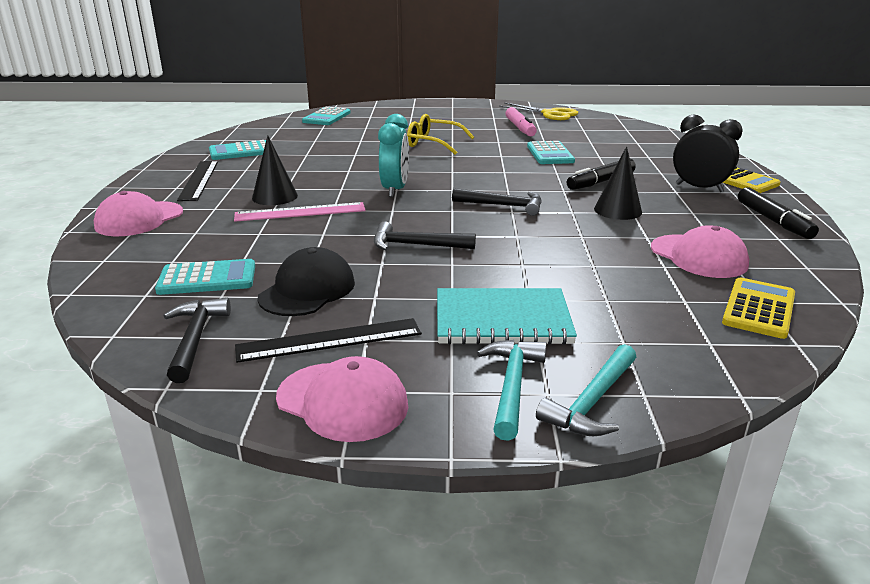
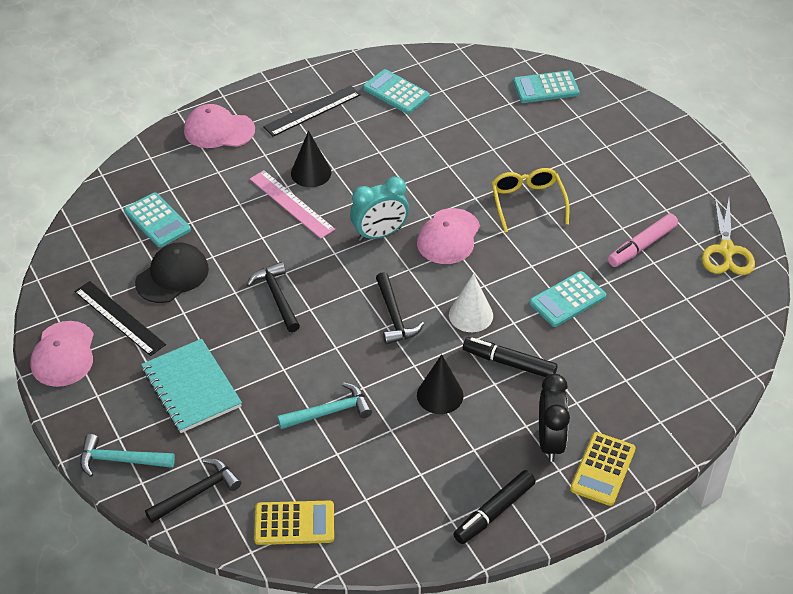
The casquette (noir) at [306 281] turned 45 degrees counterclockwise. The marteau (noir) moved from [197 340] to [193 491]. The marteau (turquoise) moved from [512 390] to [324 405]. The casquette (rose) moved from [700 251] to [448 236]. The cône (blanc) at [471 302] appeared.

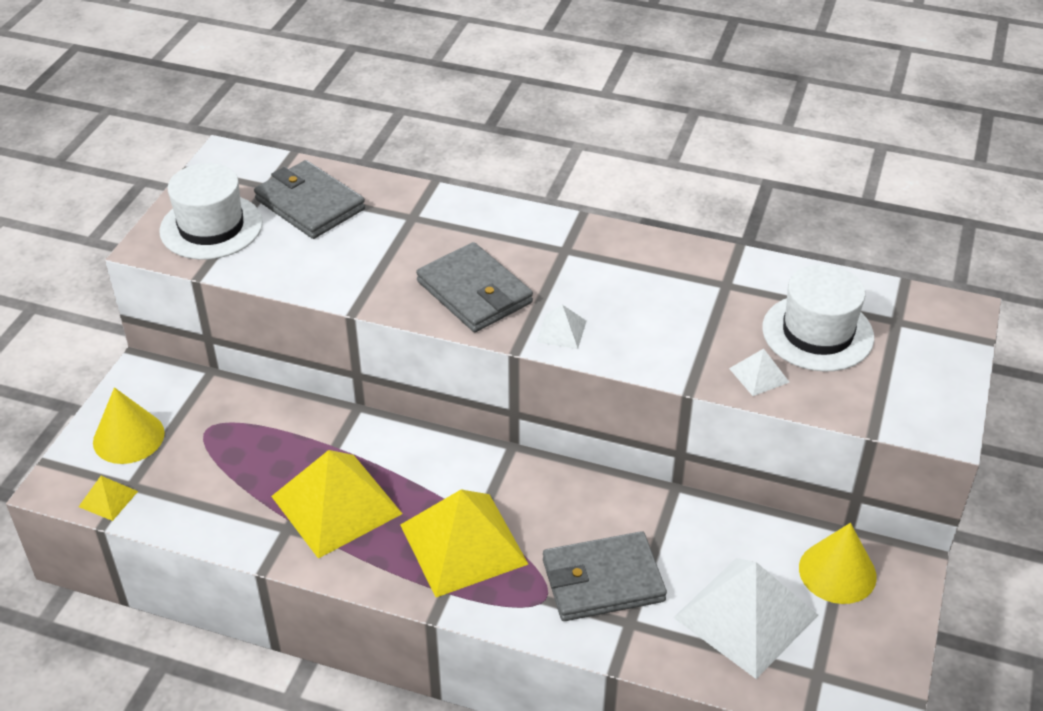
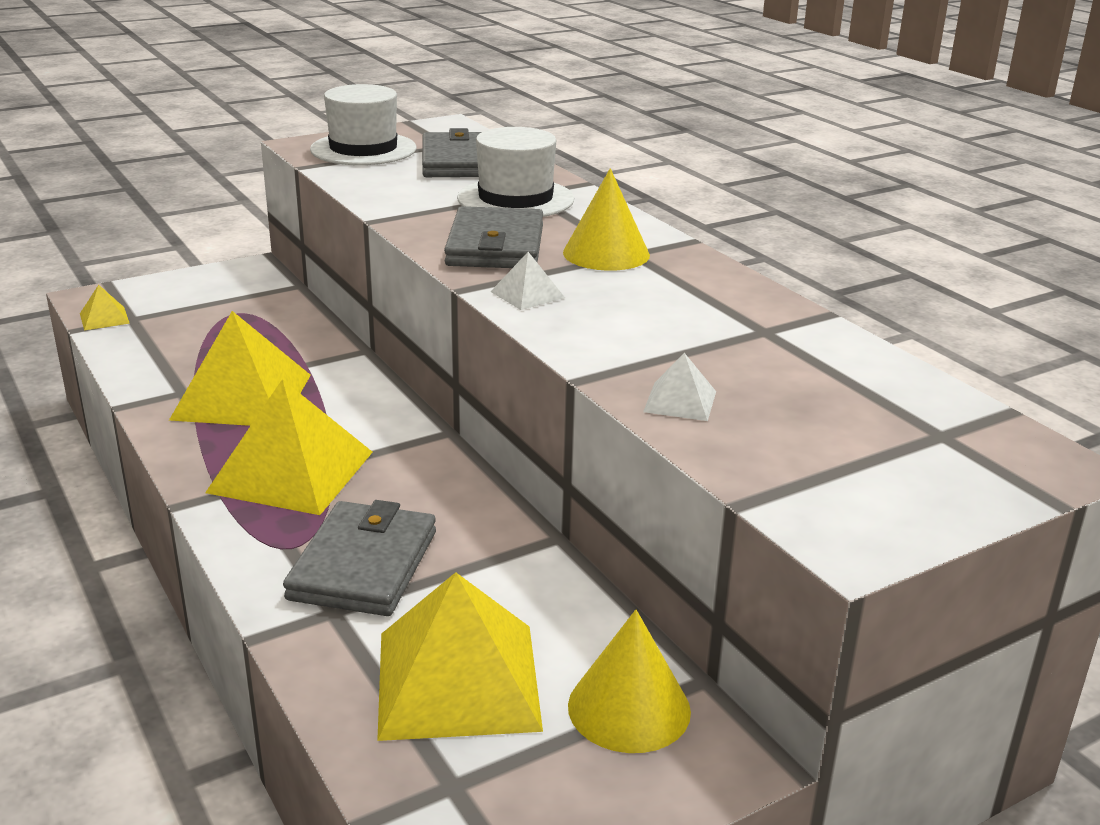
The portefeuille (gris) at [605 576] turned 75 degrees clockwise. The pyramide (blanc) at [745 618] became the pyramide (jaune) at [460 656]. The chapeau (blanc) moved from [818 318] to [515 172]. The cône (jaune) moved from [129 425] to [606 219].

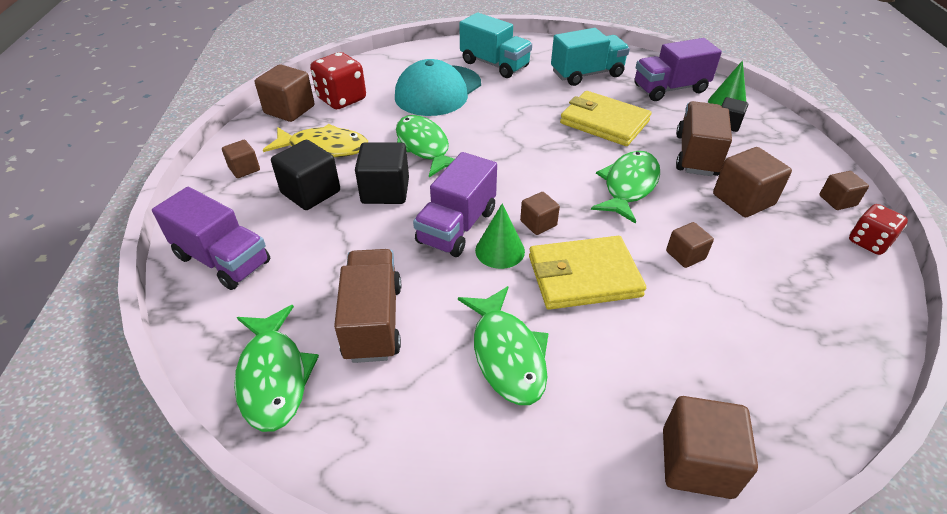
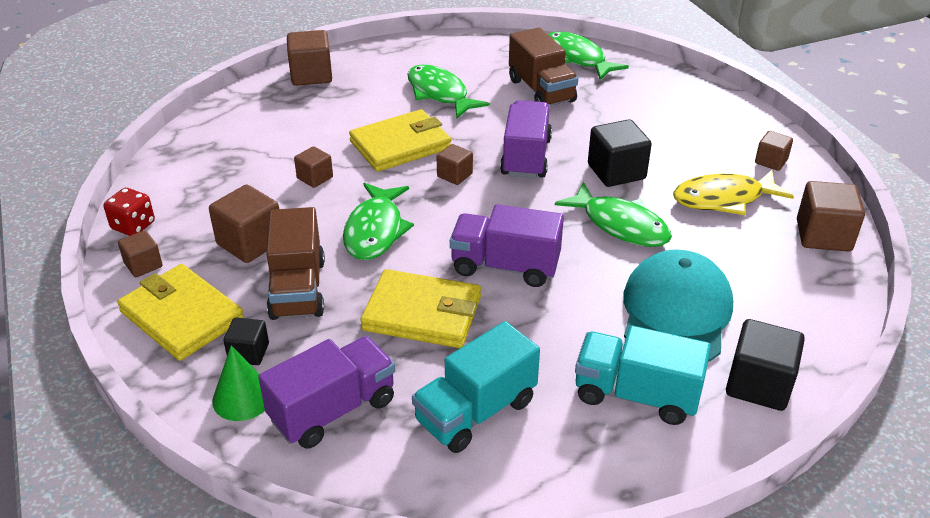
The portefeuille (jaune) at [180 312] appeared. The camion (violet) moved from [211 238] to [507 245]. The cube (noir) moved from [305 175] to [765 365]. The dé (rouge) at [338 80] disappeared. The cône (vert) at [500 236] disappeared.

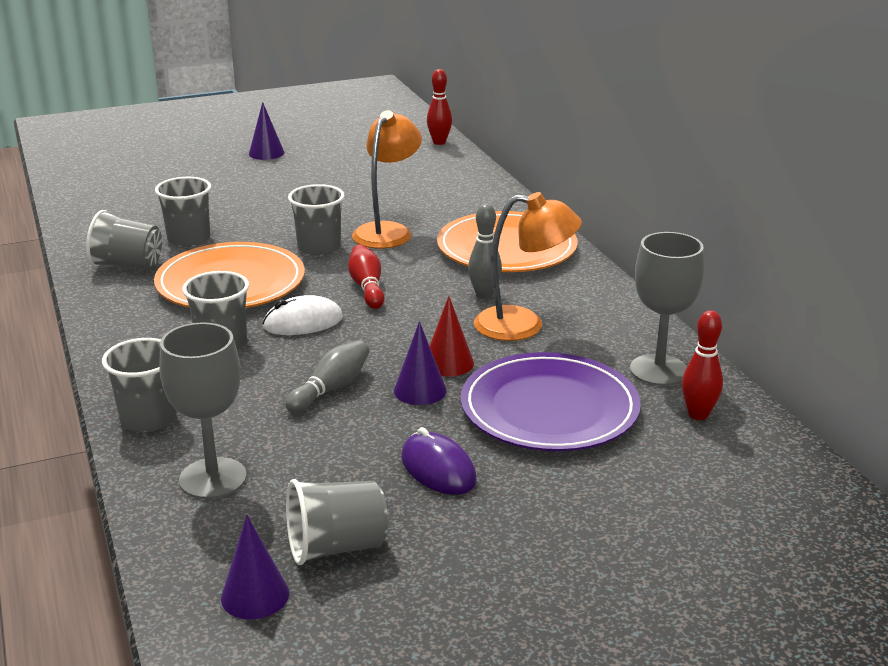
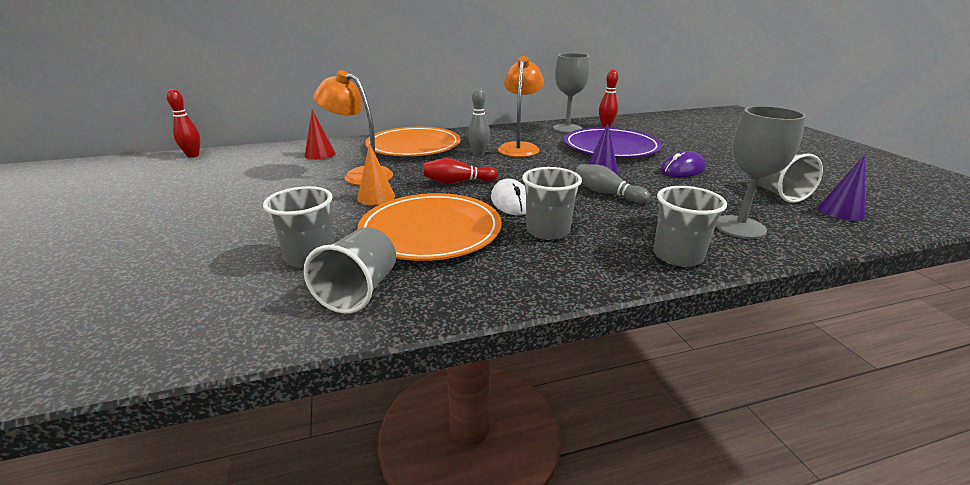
The cône (rouge) moved from [452 336] to [320 135]. The gobelet (gris) at [316 220] was replaced by the cône (orange) at [376 174]. The cône (violet) at [267 131] disappeared.

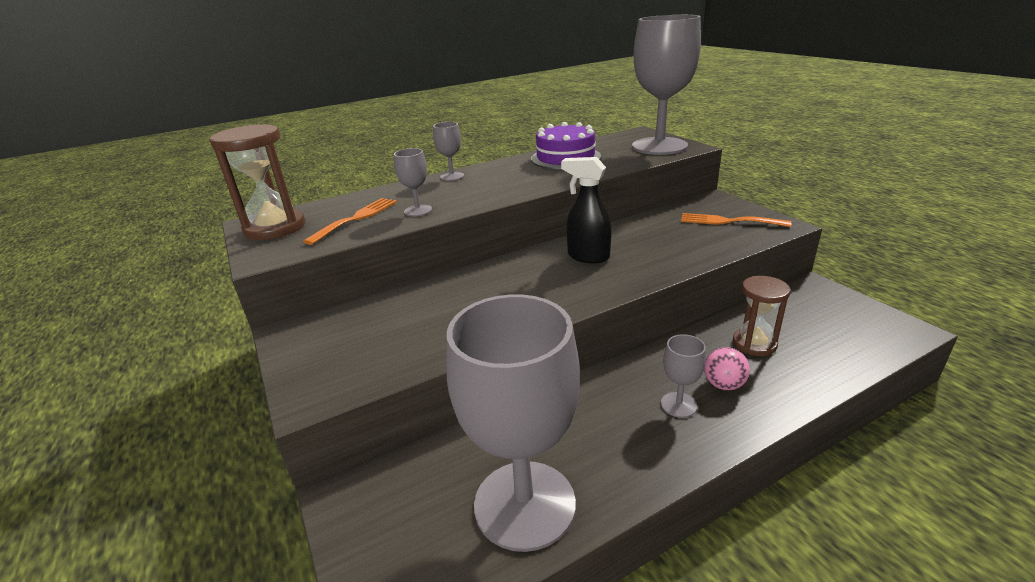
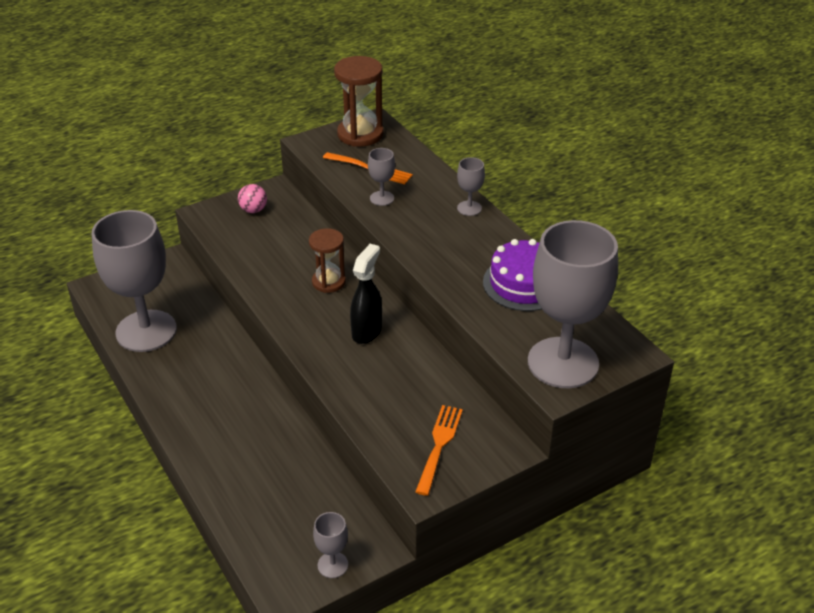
The balle (rose) moved from [727 368] to [252 198]. The sablier (marron) moved from [761 316] to [327 260]. The verre à pied (gris) moved from [683 376] to [330 545].

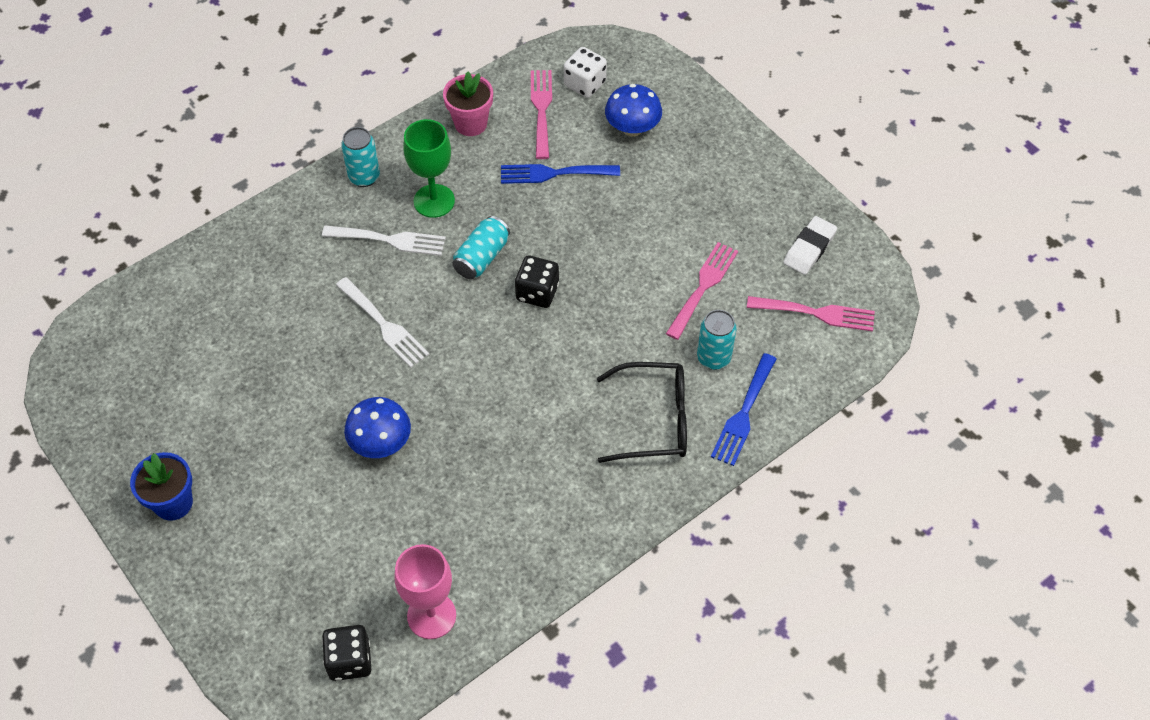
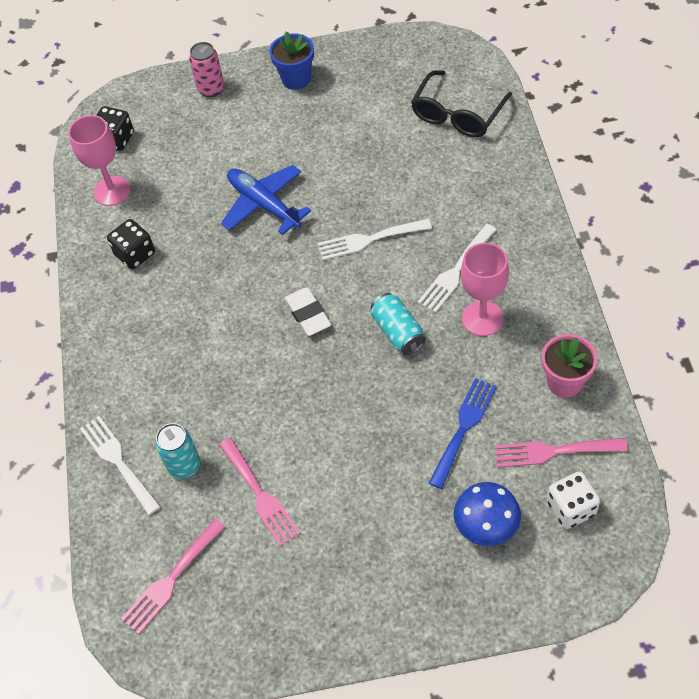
The fourchette (bleu) at [744 409] became the fourchette (blanc) at [120 465]. The dé (noir) moved from [537 282] to [131 244]. The canette (rose) at [206 69] appeared. The champignon (bleu) at [377 427] was replaced by the avion (bleu) at [266 200]. The gomme (blanc) moved from [810 245] to [307 311]. The lunettes (noir) moved from [642 412] to [461 103]. The verre à pied (vert) at [429 168] became the verre à pied (rose) at [485 289]. The fourchette (rose) at [541 114] turned 150 degrees clockwise. The canette (turquoise) at [360 157] disappeared.

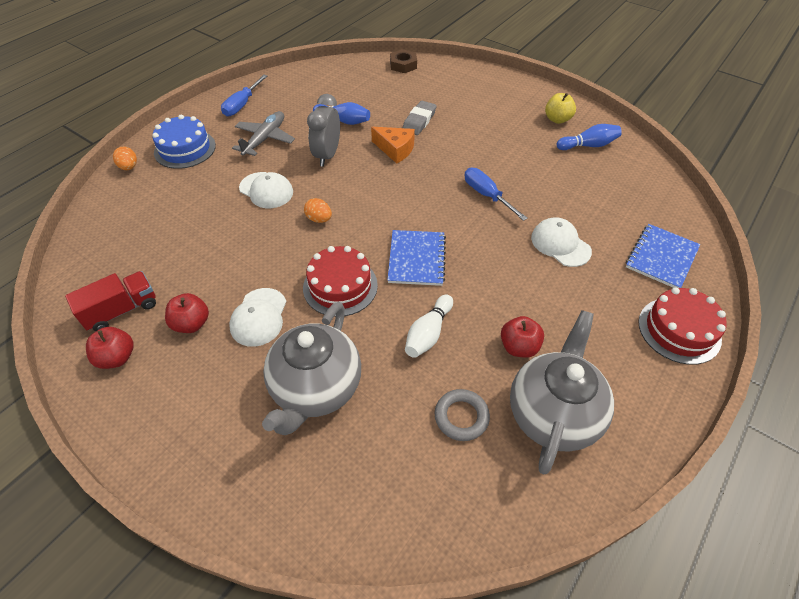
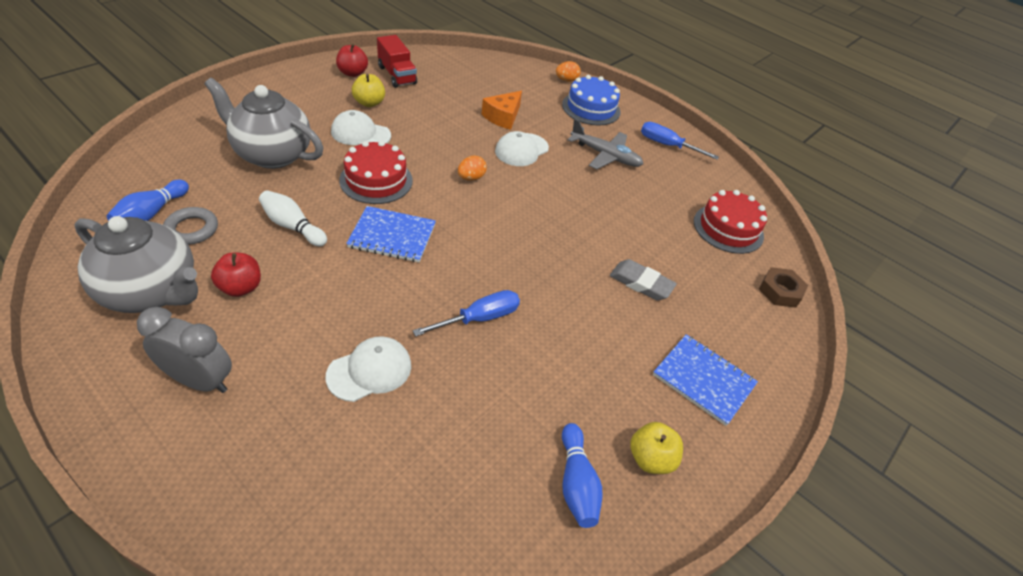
The quille (bleu) moved from [341 113] to [148 200]. The réveil (gris) moved from [323 130] to [184 350]. The pomme (rouge) at [187 313] became the pomme (jaune) at [368 90]. The fromage (orange) moved from [393 145] to [502 110]. The carnet (bleu) moved from [663 256] to [705 380]. The gâteau (rouge) moved from [682 326] to [730 222].

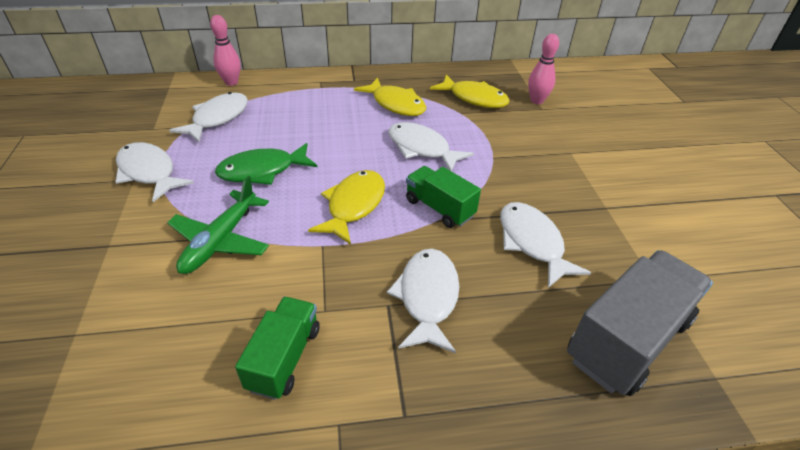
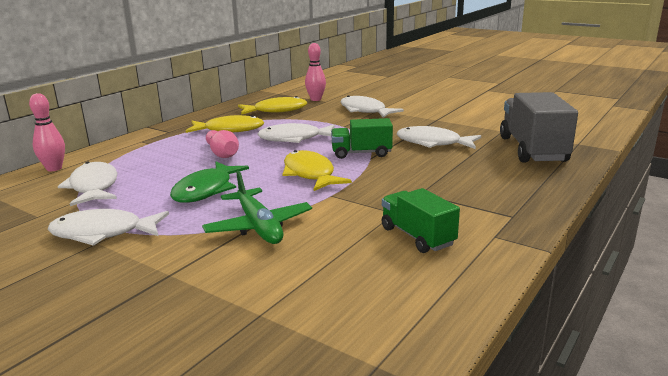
The quille (rose) at [222 144] appeared. The poisson (blanc) moved from [423 301] to [372 106].

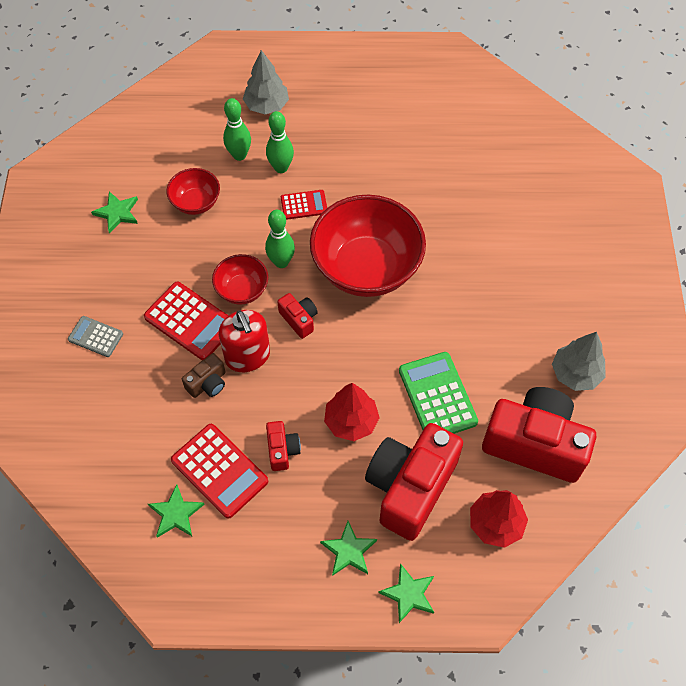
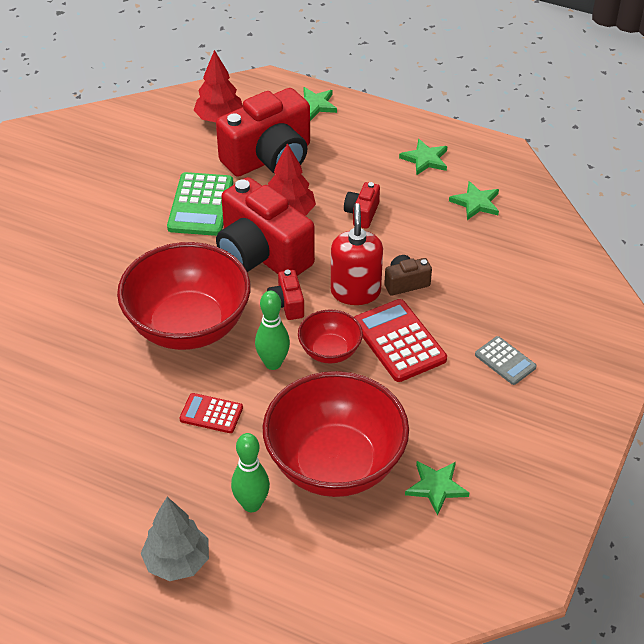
The appareil photo (rouge) moved from [539 435] to [265 226]. The bol (rouge) at [193 191] changed to 2.05 times the size. The étoile (vert) moved from [348 548] to [423 157]. The calculatrice (rouge) at [219 471] disappeared. The quille (vert) at [280 142] disappeared. The arbre (gris) at [579 361] disappeared.

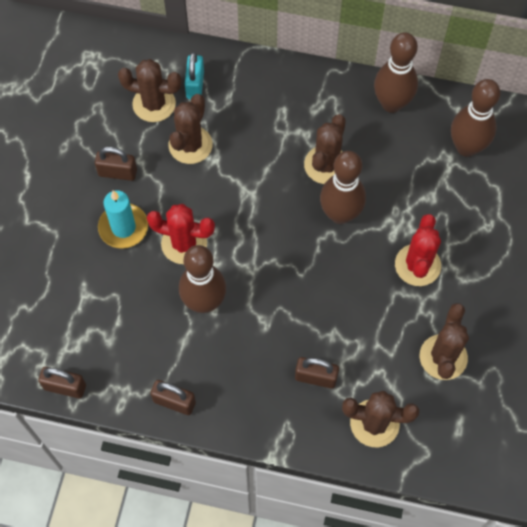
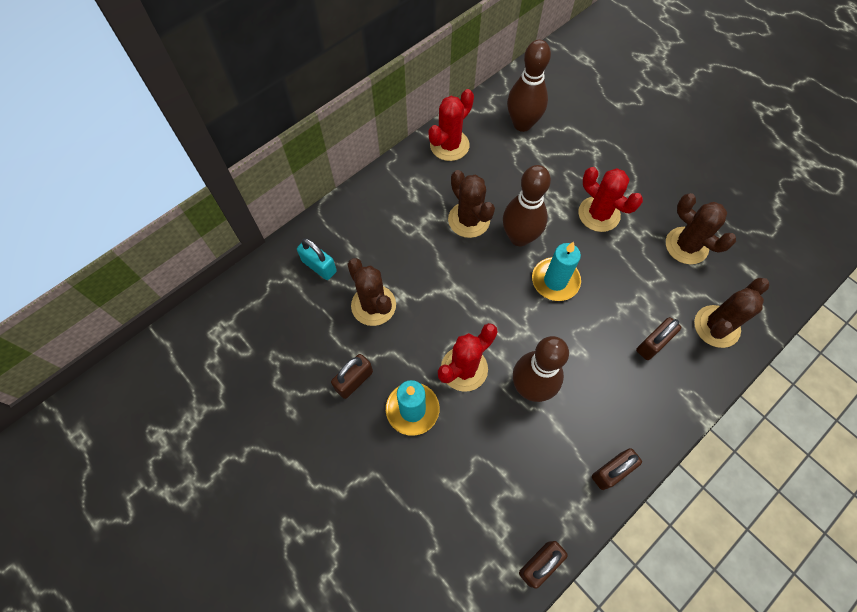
The quille (marron) at [396 72] was replaced by the cactus (rouge) at [451 125]. The bougie (turquoise) at [556 271] appeared. The cactus (marron) at [150 90] disappeared.

